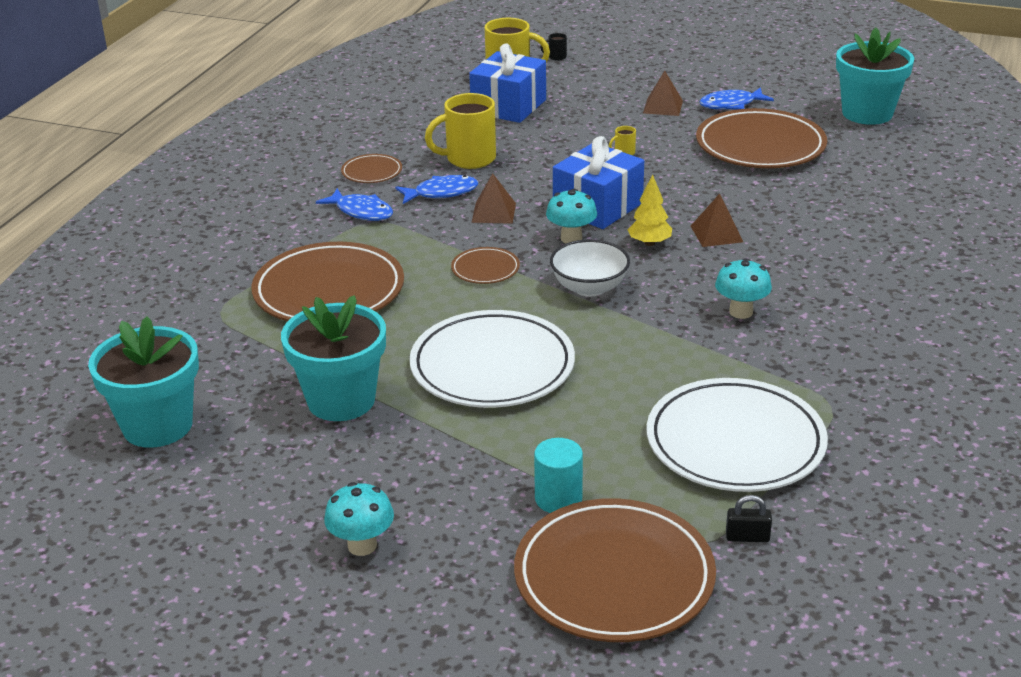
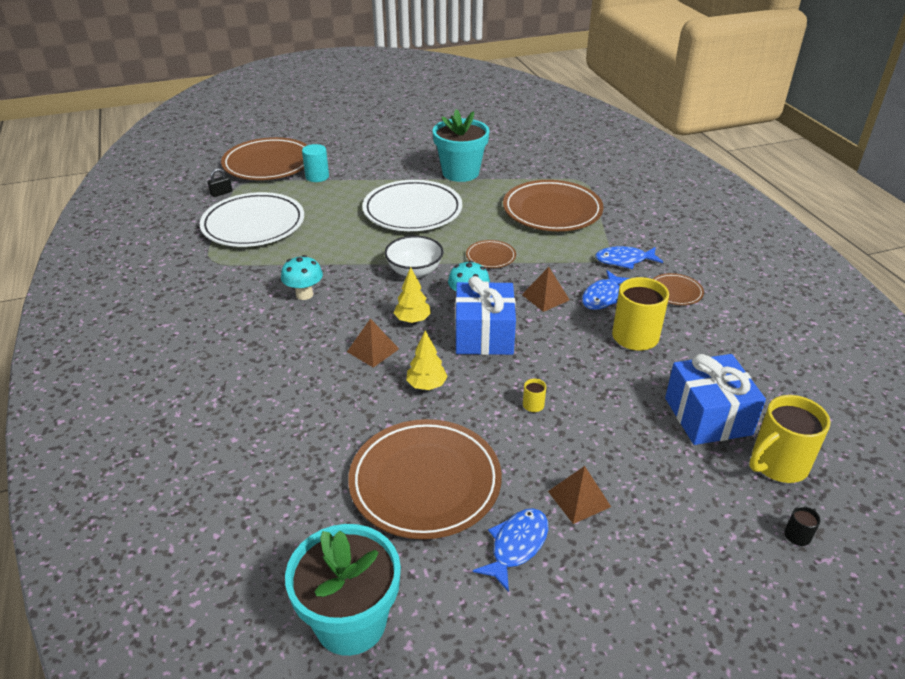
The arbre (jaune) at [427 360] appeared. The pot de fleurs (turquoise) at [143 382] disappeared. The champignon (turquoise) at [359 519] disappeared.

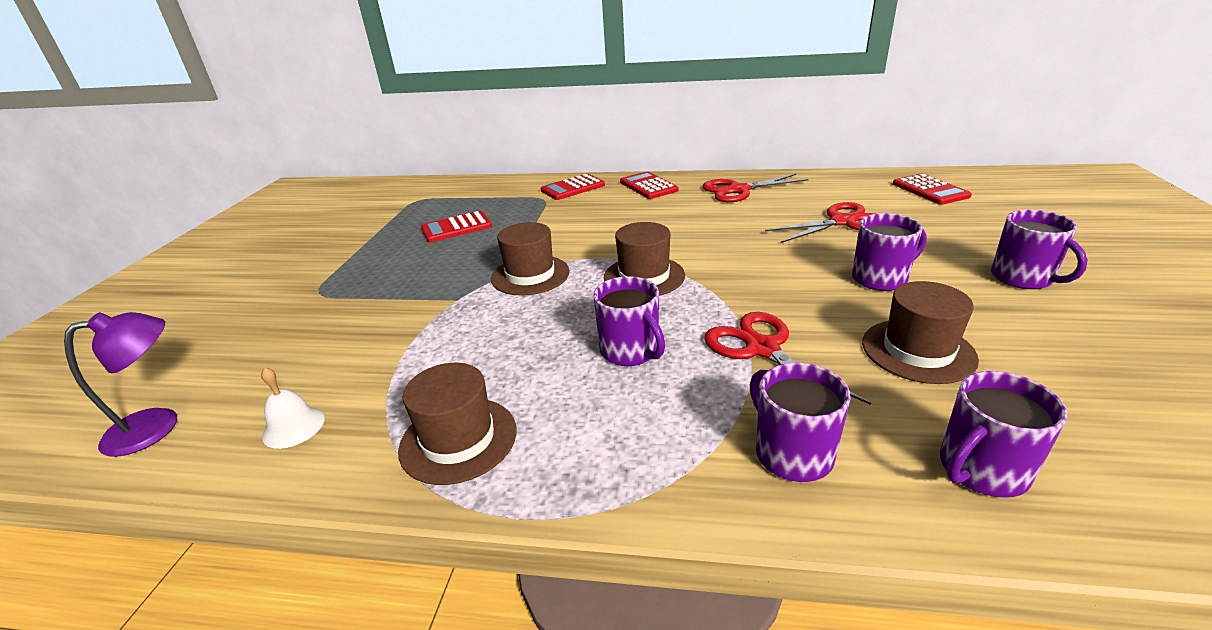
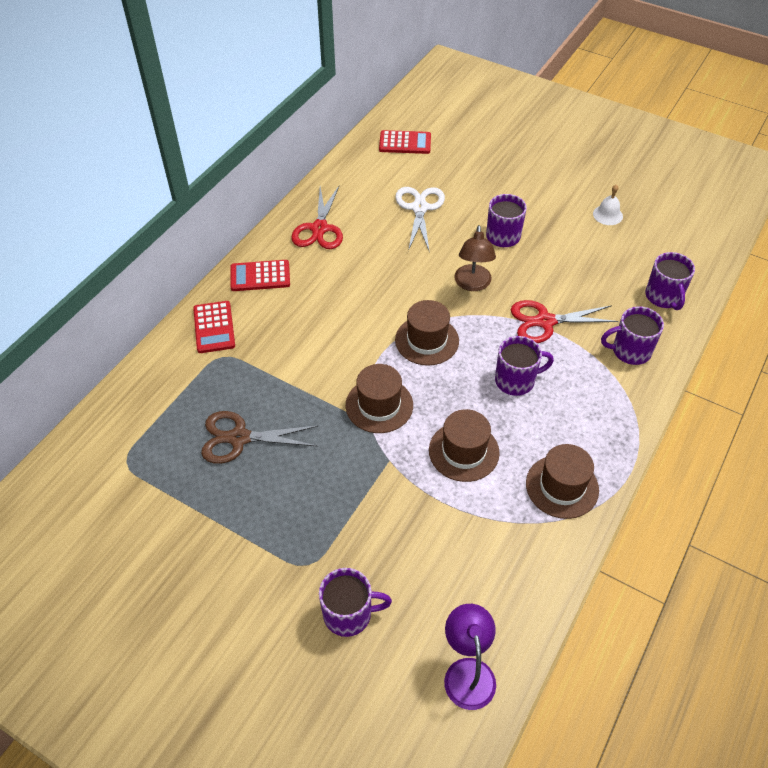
The calculatrice (rouge) at [456 226] was replaced by the ciseaux (marron) at [259 437]. The tasse (violet) moved from [1039 249] to [355 602]. The ciseaux (rouge) at [819 222] became the ciseaux (blanc) at [420 220]. The chapeau (marron) moved from [920 332] to [464 445]. The lampe (marron) at [475 258] appeared. The cloche (blanc) moved from [293 408] to [608 204].

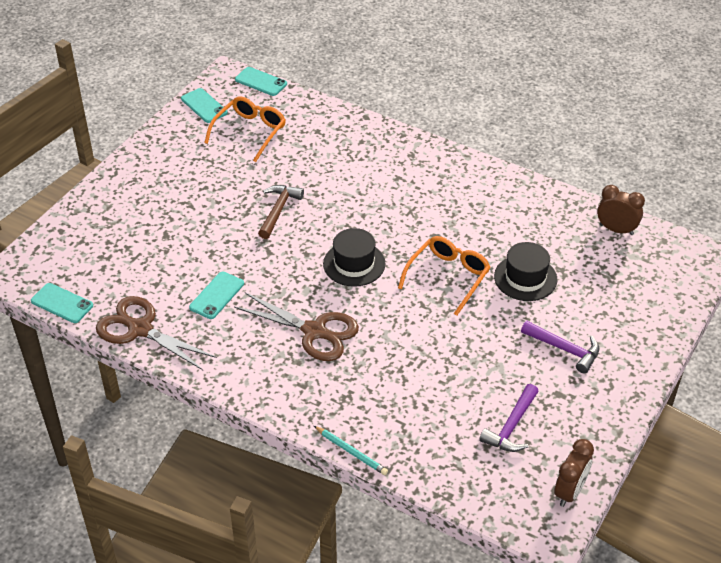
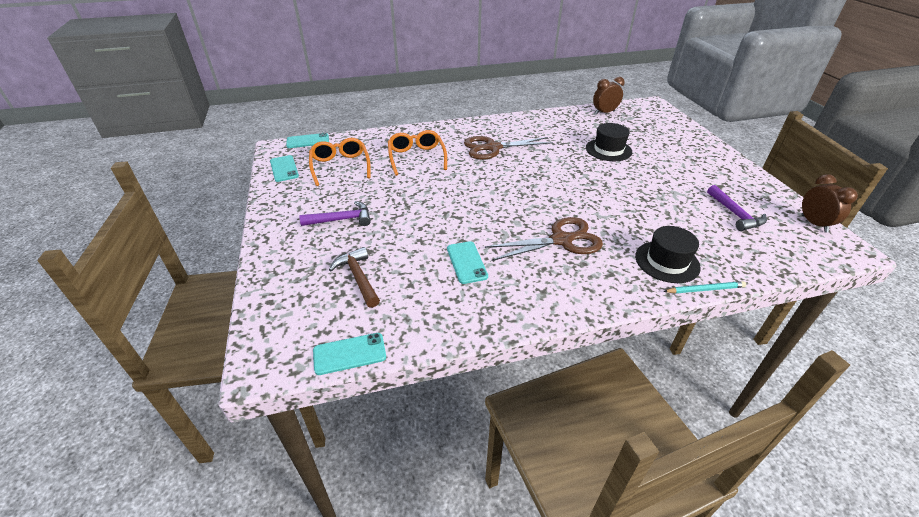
The téléphone (turquoise) at [204 105] turned 60 degrees clockwise. The marteau (violet) moved from [560 347] to [335 213]. The marteau (marron) moved from [281 212] to [354 277]. The lunettes (orange) moved from [444 276] to [417 153]. The ciseaux (marron) moved from [156 333] to [508 148]. The chapeau (noir) moved from [354 257] to [668 254].

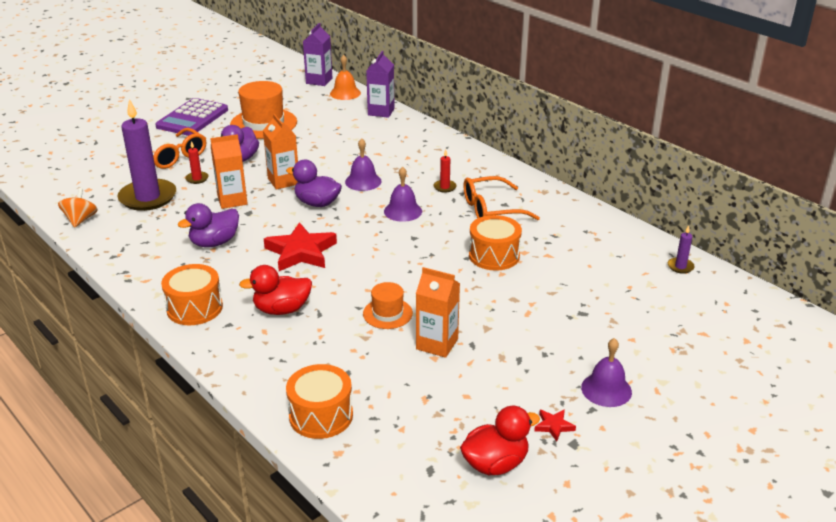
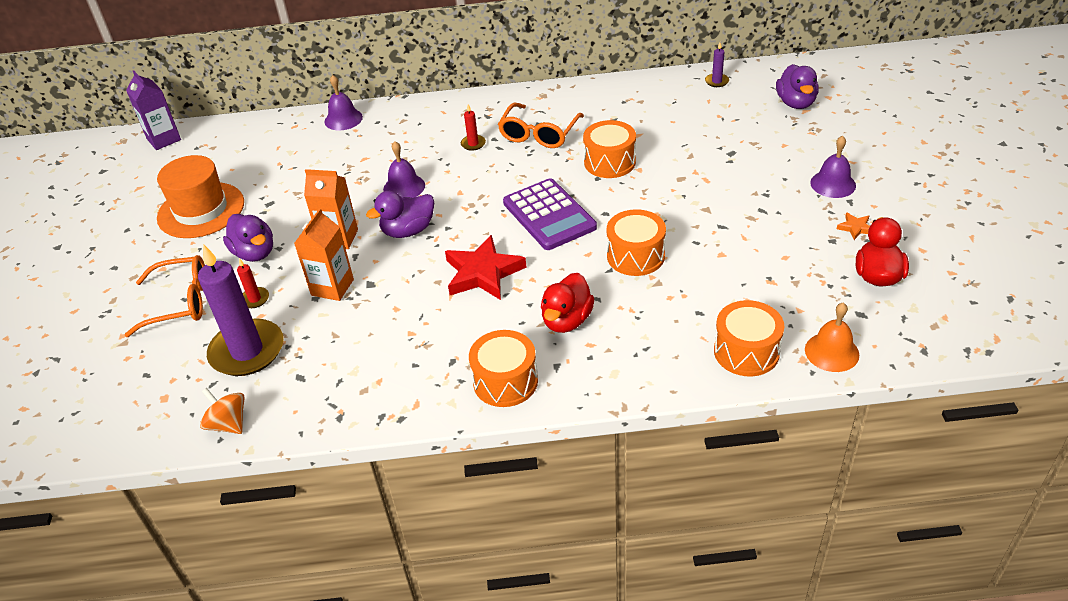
The cloche (violet) moved from [403 194] to [343 103]. The calculatrice (violet) moved from [191 117] to [550 214]. The chapeau (orange) at [388 305] was replaced by the tambour (orange) at [636 242]. The canard (violet) moved from [208 225] to [797 86]. The cloche (orange) moved from [345 77] to [832 337]. The étoile (rouge) at [555 425] became the étoile (orange) at [853 226]. The brique de lait (violet) at [380 84] disappeared. The brique de lait (orange) at [438 312] disappeared.

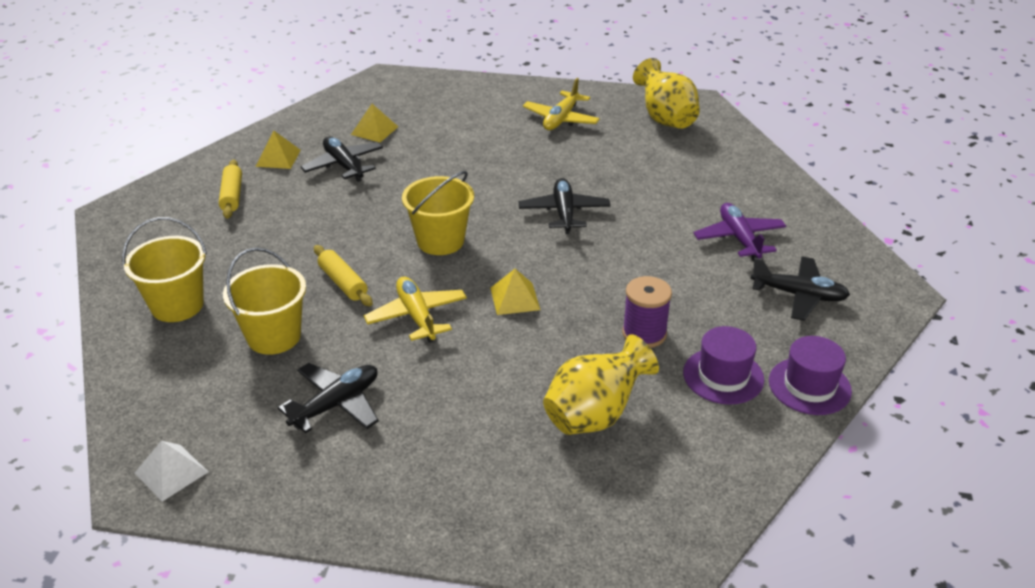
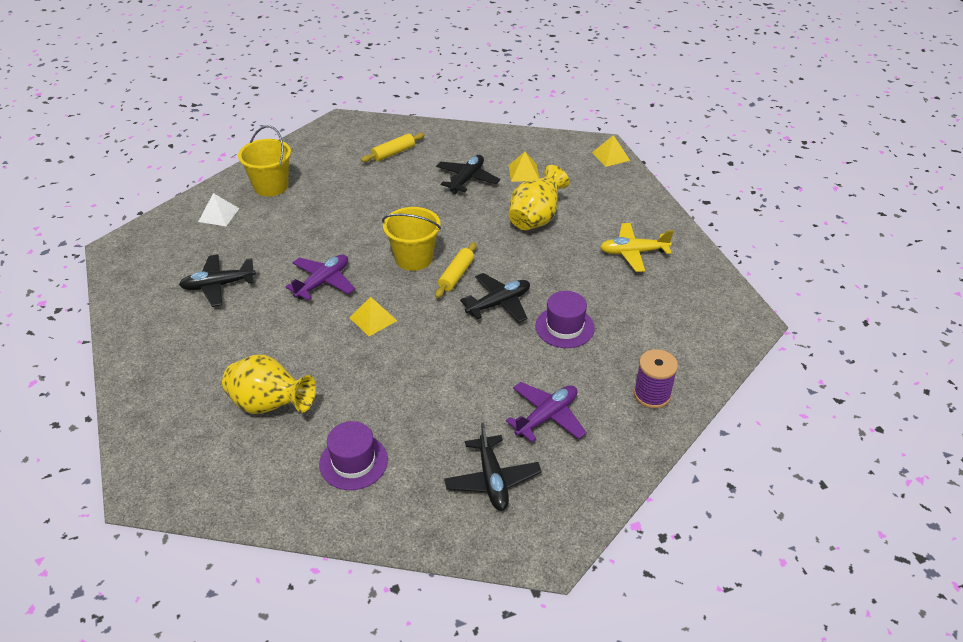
The avion (noir) at [328 398] turned 150 degrees clockwise. The pyramide (blanc) moved from [171 471] to [219 209]. The avion (jaune) at [415 310] became the avion (violet) at [320 277]. The rouleau à pâtisserie (jaune) moved from [343 275] to [455 270]. The vase (jaune) moved from [666 93] to [539 197]. The chapeau (violet) moved from [810 375] to [565 319]. The pyramide (jaune) moved from [278 149] to [611 151]. The bobine (violet) moved from [647 312] to [656 379]. The seau (jaune) at [264 301] disappeared.

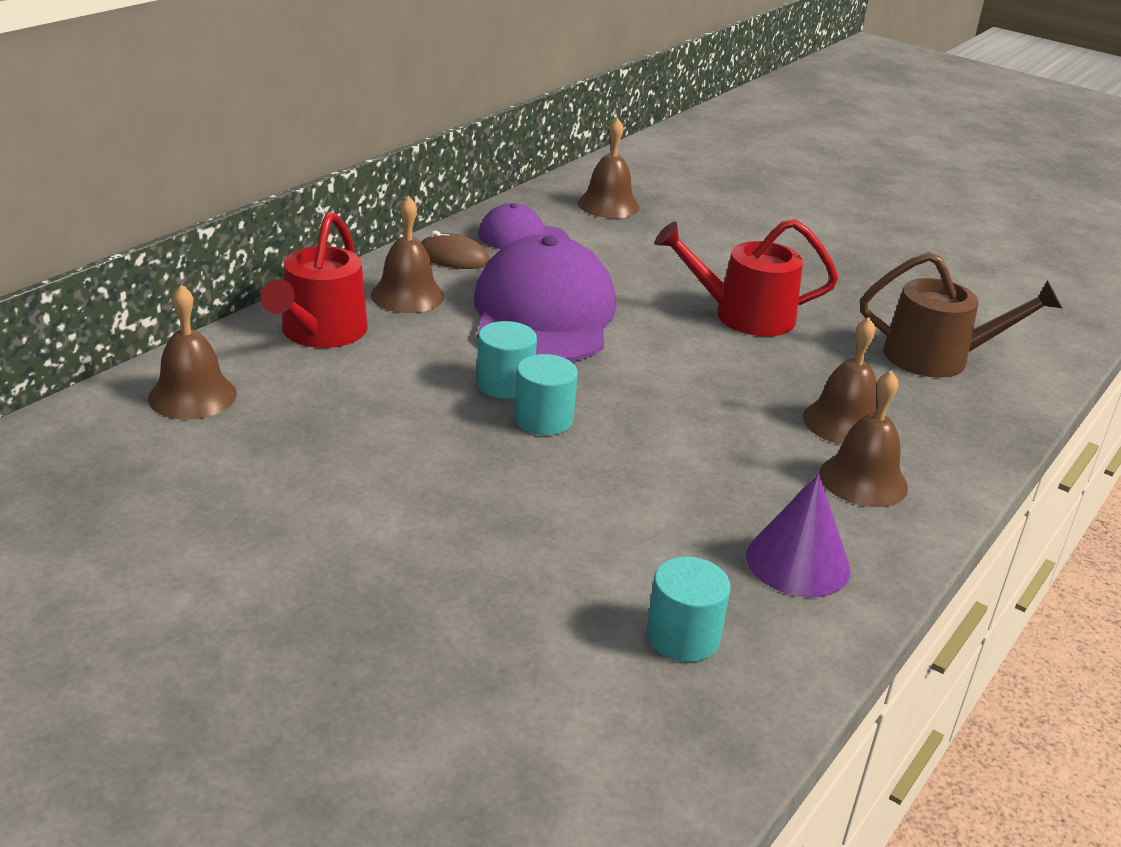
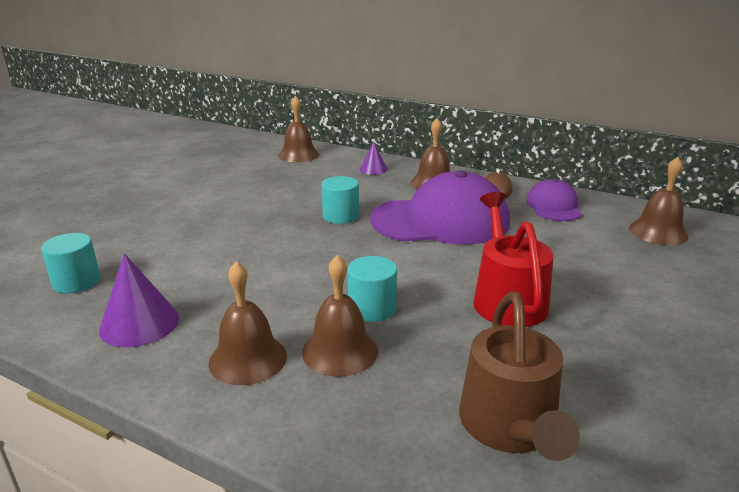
The cylindre (turquoise) moved from [546 394] to [372 289]. The arrosoir (rouge) at [314 280] was replaced by the cône (violet) at [374 158].

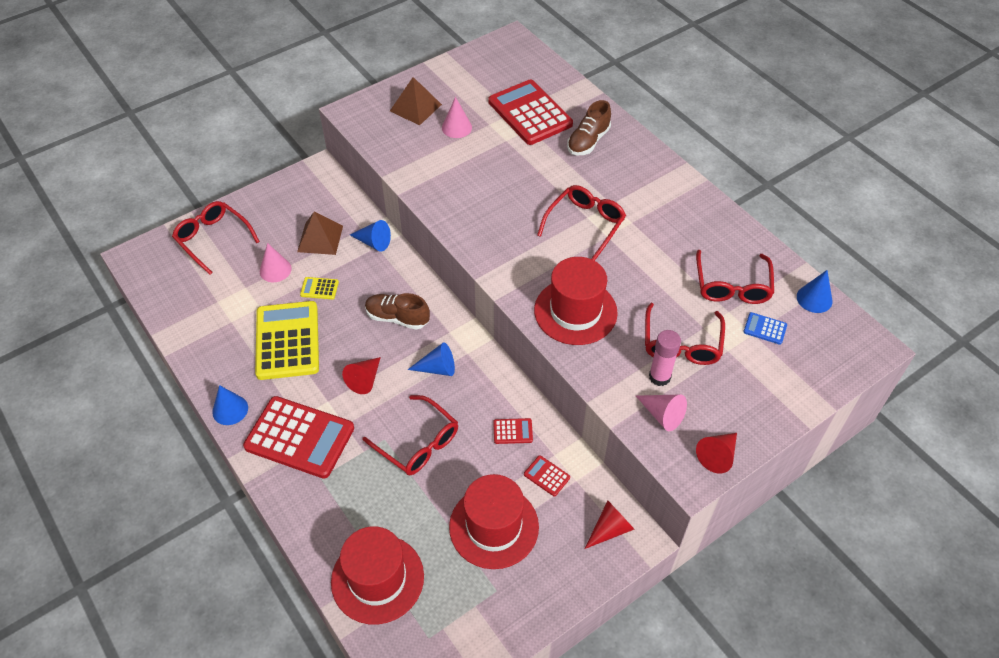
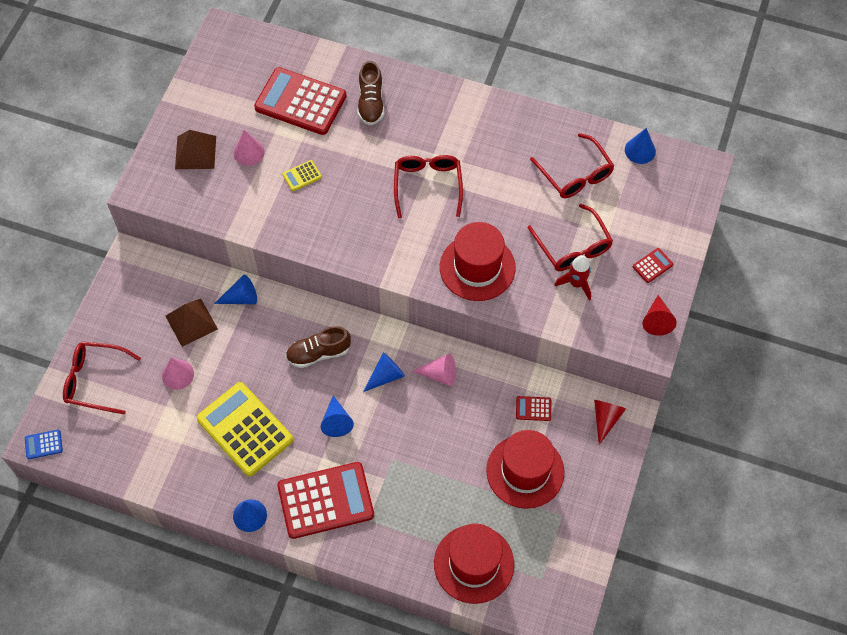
The calculatrice (bleu) moved from [765 328] to [44 444]. The calculatrice (jaune) moved from [319 288] to [302 175]. The cône (rouge) at [361 375] became the cône (bleu) at [337 416]. The cône (rose) moved from [661 412] to [434 370]. The bâton de colle (rose) at [665 358] was replaced by the fusée (rouge) at [573 278]. The calculatrice (rouge) moved from [513 431] to [653 265]. The lunettes (rouge) at [410 435] disappeared.

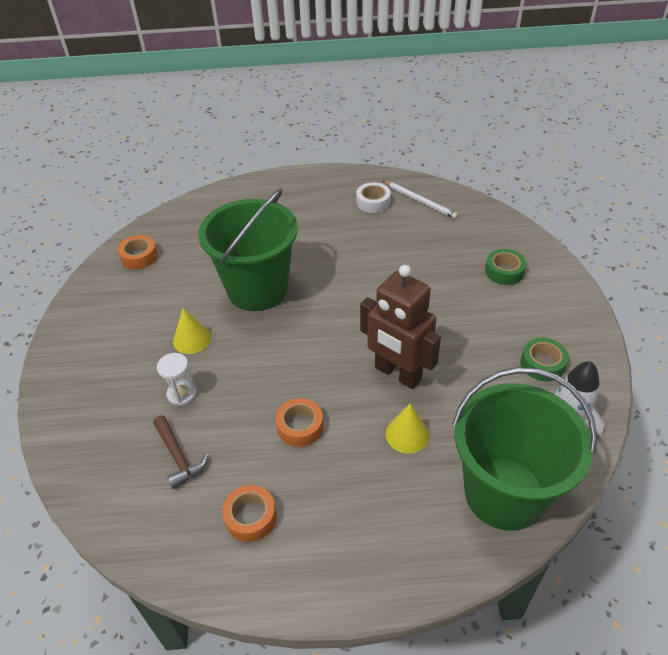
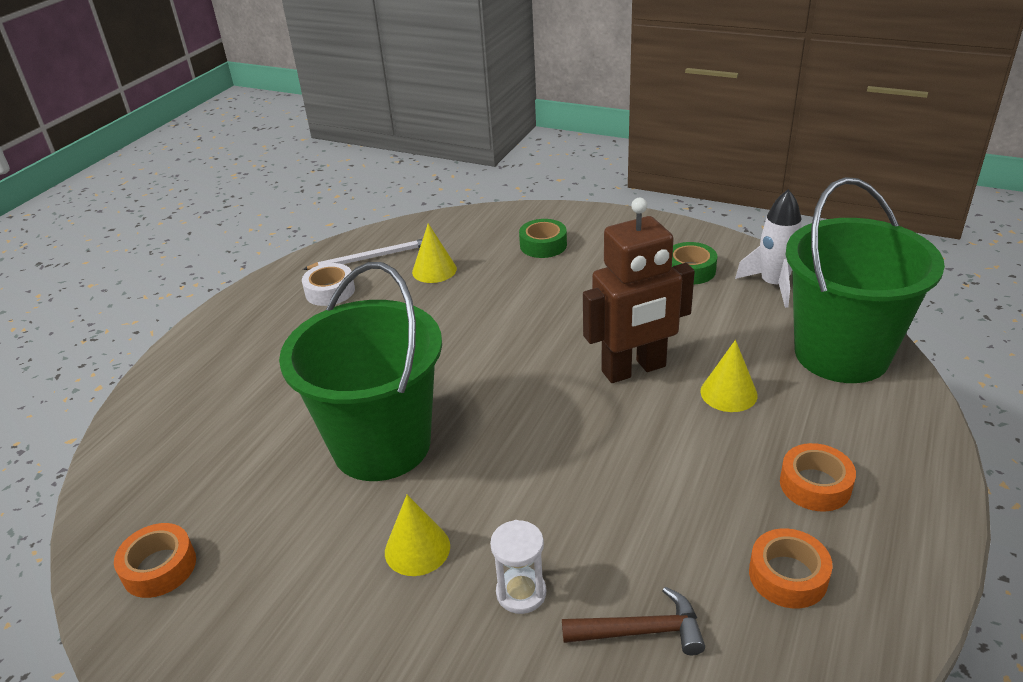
The cône (jaune) at [434 253] appeared. The ruban adhésif (orange) moved from [299 422] to [818 477].

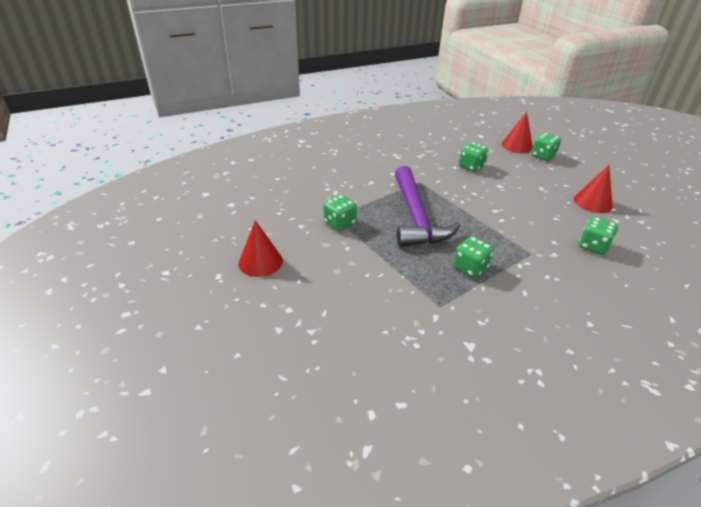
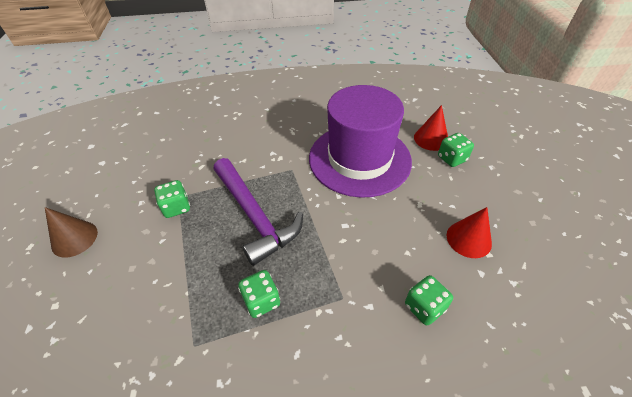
The cône (rouge) at [260 248] became the cône (marron) at [71 232]. The marteau (violet) at [428 206] turned 45 degrees counterclockwise. The dé (vert) at [474 157] was replaced by the chapeau (violet) at [360 141].

